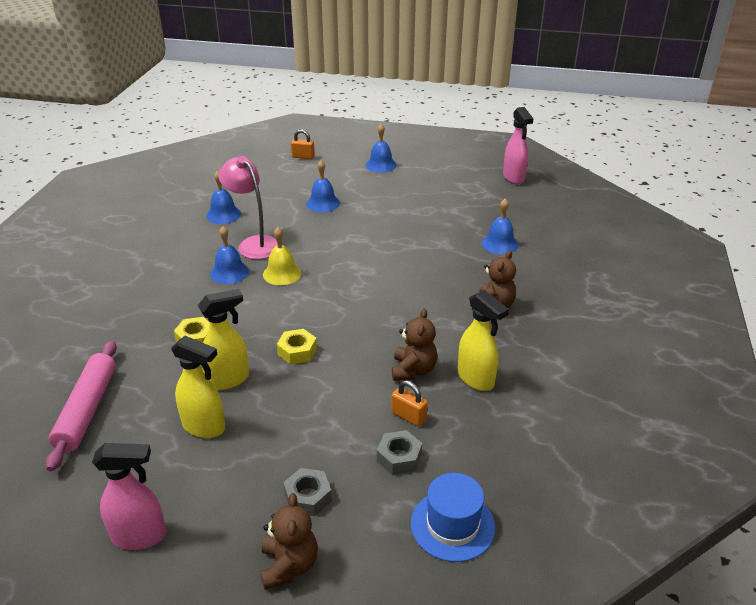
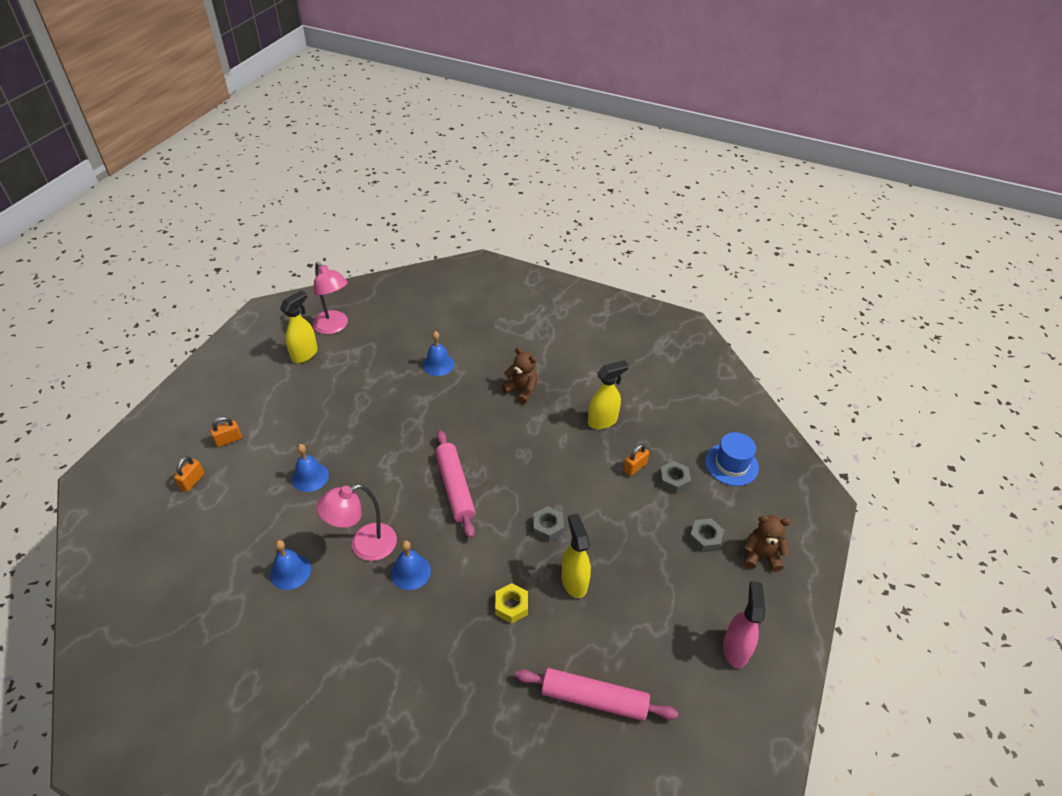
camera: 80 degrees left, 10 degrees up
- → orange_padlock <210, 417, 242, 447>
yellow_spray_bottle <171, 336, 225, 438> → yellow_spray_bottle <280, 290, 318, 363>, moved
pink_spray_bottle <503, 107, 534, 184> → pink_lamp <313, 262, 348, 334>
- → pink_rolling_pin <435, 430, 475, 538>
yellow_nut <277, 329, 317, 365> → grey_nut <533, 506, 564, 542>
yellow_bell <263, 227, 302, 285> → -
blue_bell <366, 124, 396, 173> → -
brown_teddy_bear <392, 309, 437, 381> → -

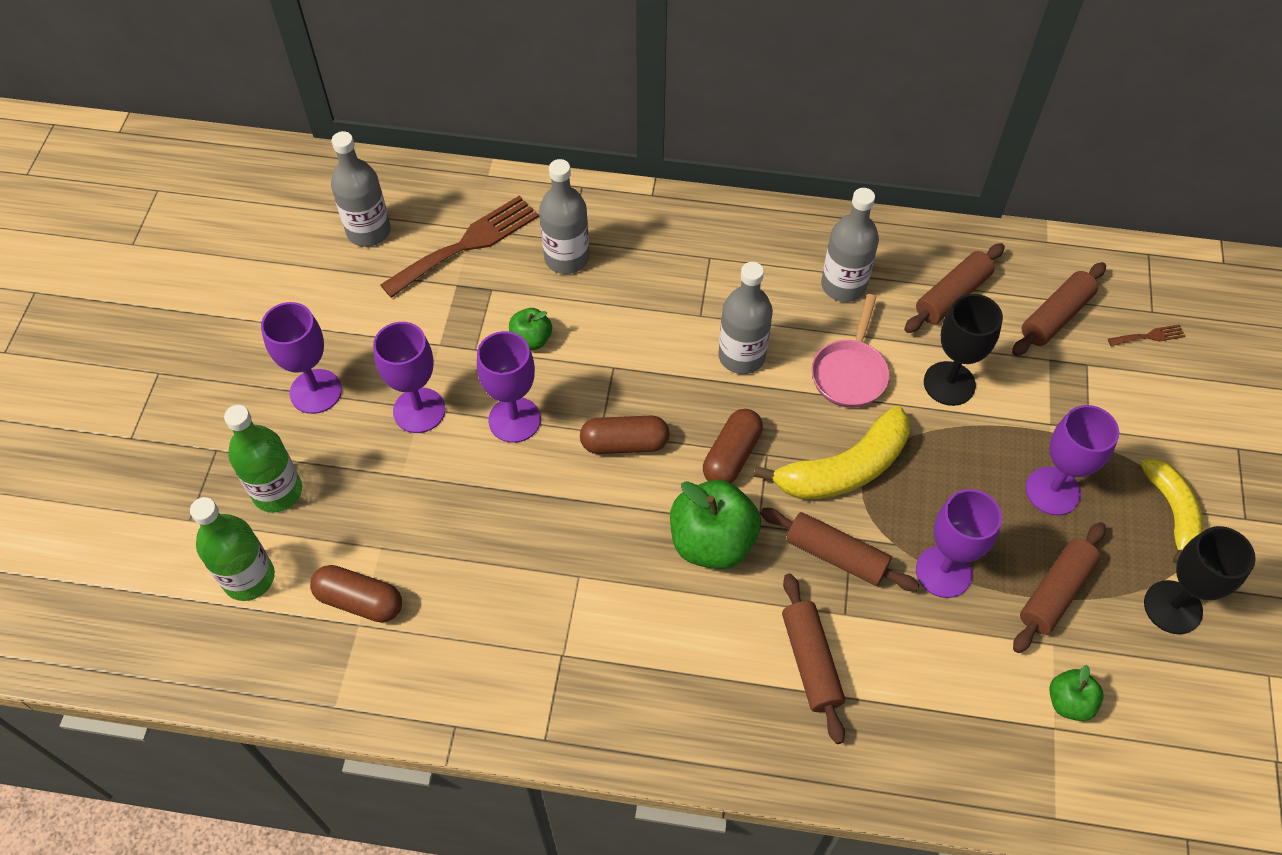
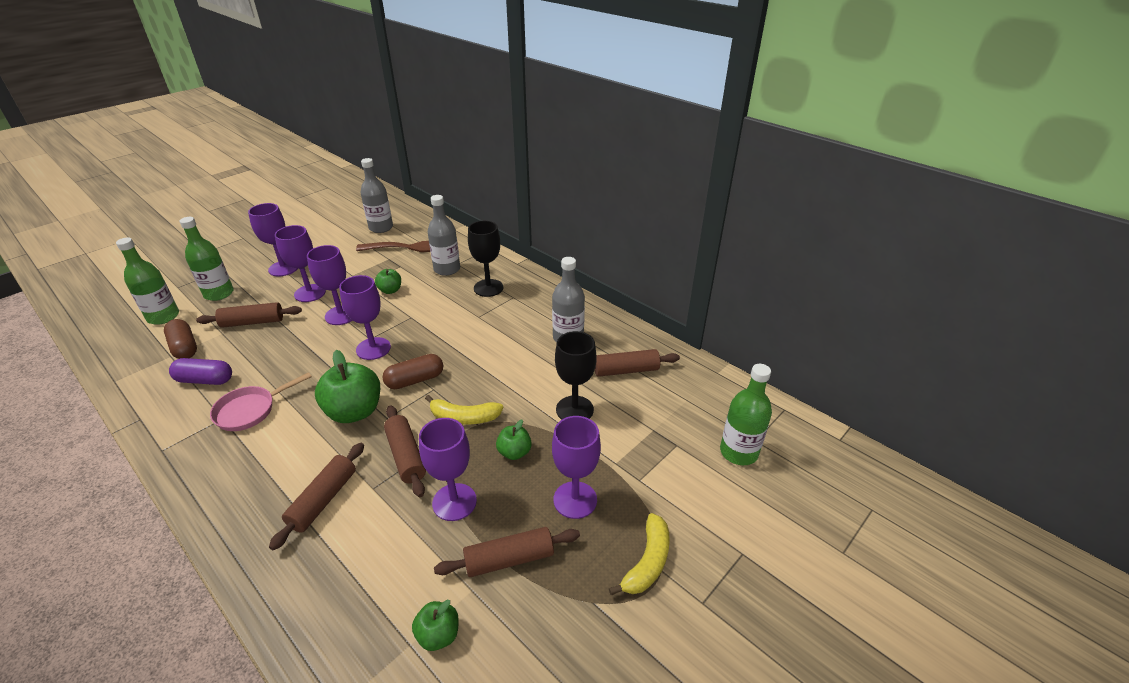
camera: 35 degrees right, 20 degrees down
- → purple_capsule <169, 358, 232, 385>
brown_rolling_pin <1012, 262, 1106, 356> → brown_rolling_pin <196, 302, 302, 328>, moved
pink_pan <812, 294, 890, 408> → pink_pan <210, 372, 312, 431>, moved
brown_capsule <580, 416, 670, 454> → purple_goblet <339, 275, 391, 360>
yellow_banana <754, 406, 910, 500> → yellow_banana <425, 395, 503, 424>, x0.66
black_goblet <1144, 526, 1256, 634> → black_goblet <468, 221, 503, 297>, moved
- → green_apple <496, 420, 532, 460>
brown_fork <1108, 324, 1185, 346> → green_bottle <720, 364, 772, 465>
grey_bottle <718, 262, 773, 374> → -

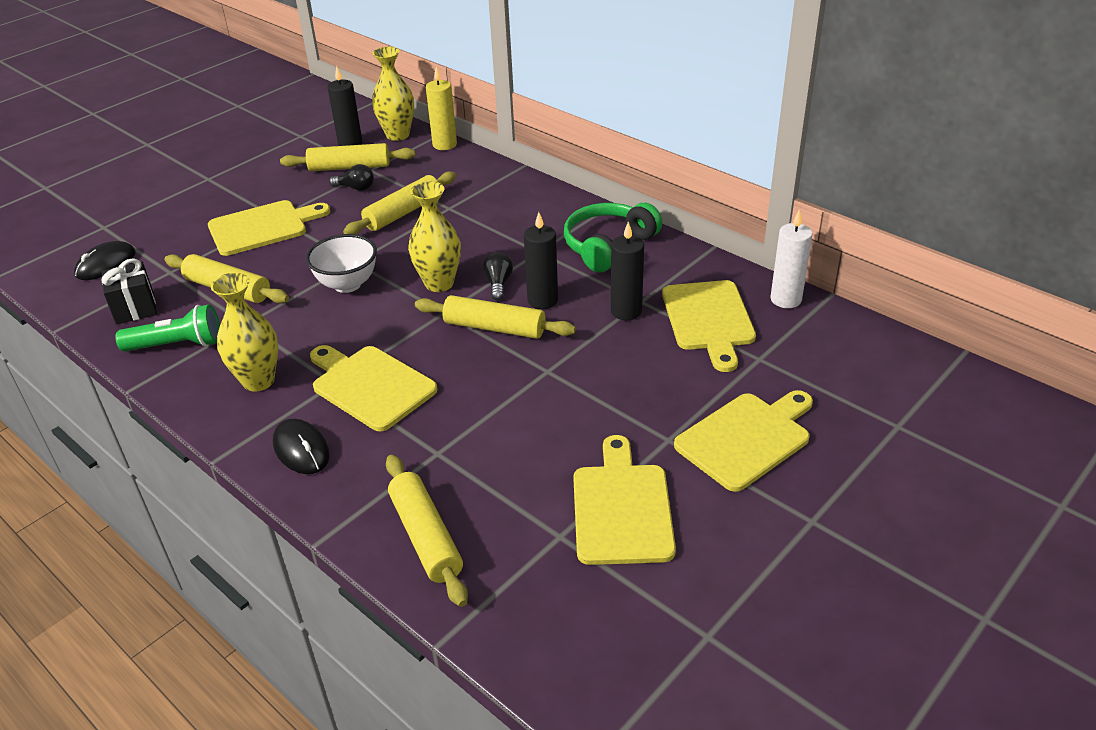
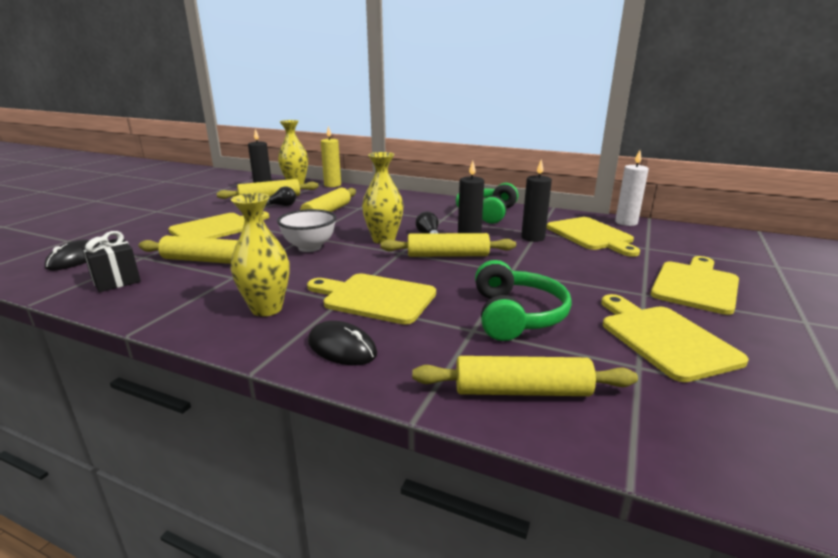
camera: 20 degrees left, 15 degrees down
yellow_rolling_pin <386, 455, 468, 607> → yellow_rolling_pin <412, 356, 638, 396>, 45 degrees counterclockwise
- → green_headphones <475, 260, 572, 341>
green_flashlight <115, 304, 220, 351> → -

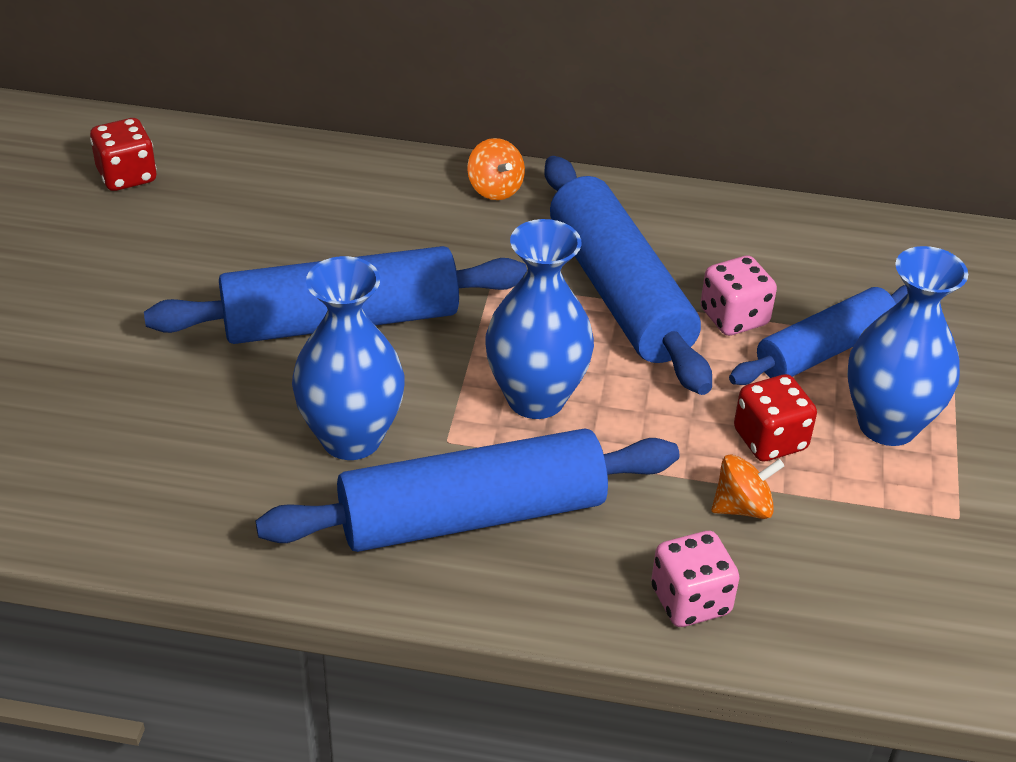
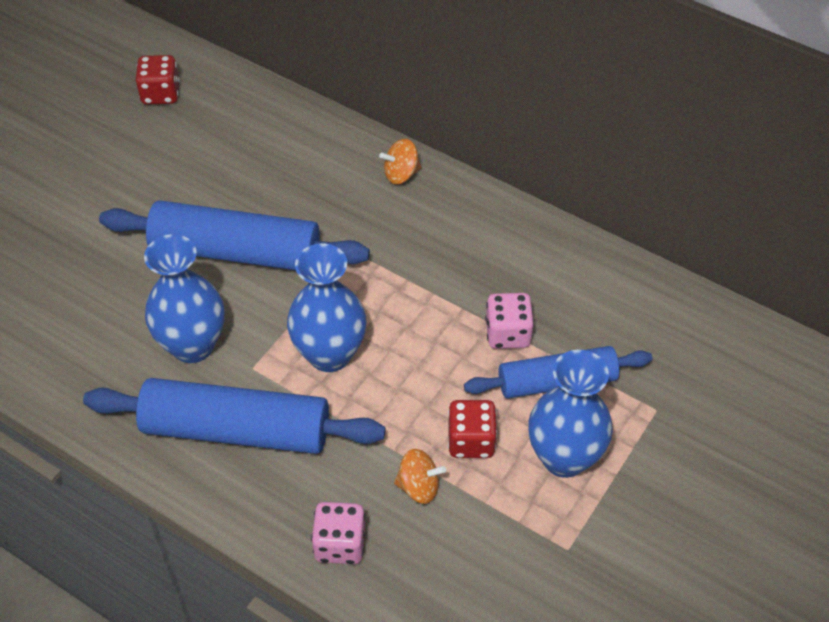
camera: 25 degrees right, 10 degrees up
orange_spinning_top <467, 138, 525, 200> → orange_spinning_top <379, 139, 422, 184>, 75 degrees clockwise
blue_rolling_pin <544, 156, 712, 395> → -

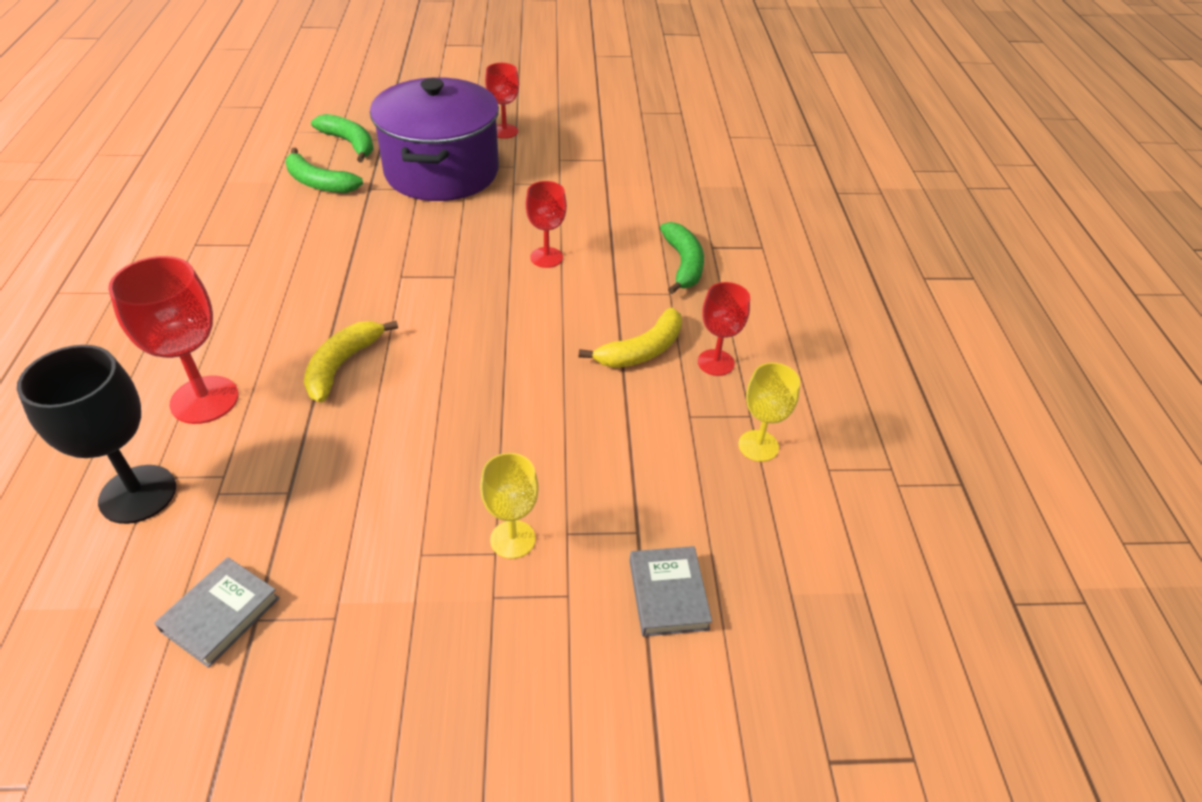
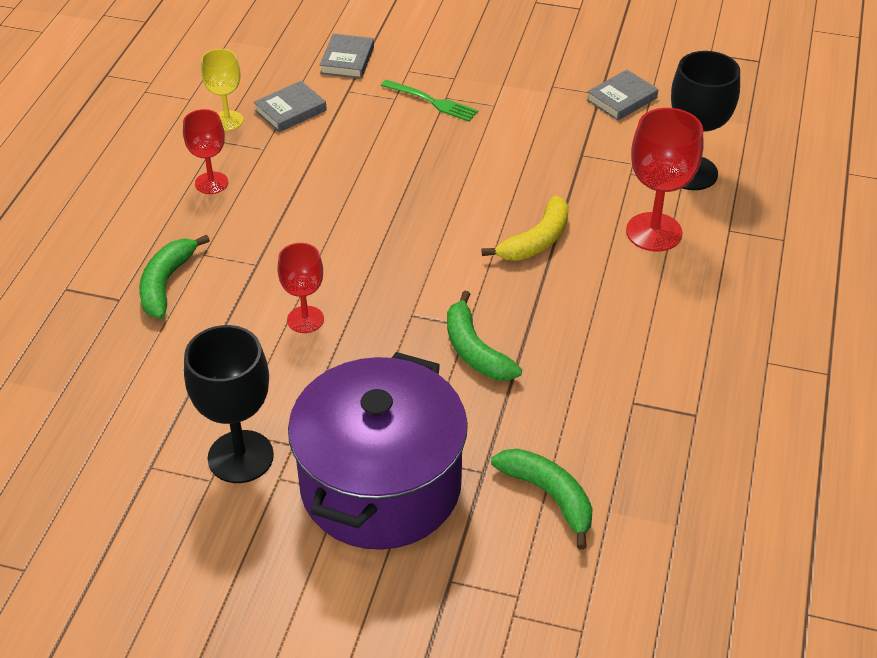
camera: 160 degrees left, 0 degrees up
- → black_goblet <184, 325, 274, 483>
- → grey_book <254, 81, 327, 132>
yellow_goblet <480, 453, 539, 559> → green_fork <381, 80, 478, 122>
green_banana <311, 114, 373, 162> → green_banana <447, 291, 522, 381>, moved
red_goblet <485, 63, 519, 139> → -
yellow_banana <579, 308, 682, 368> → -

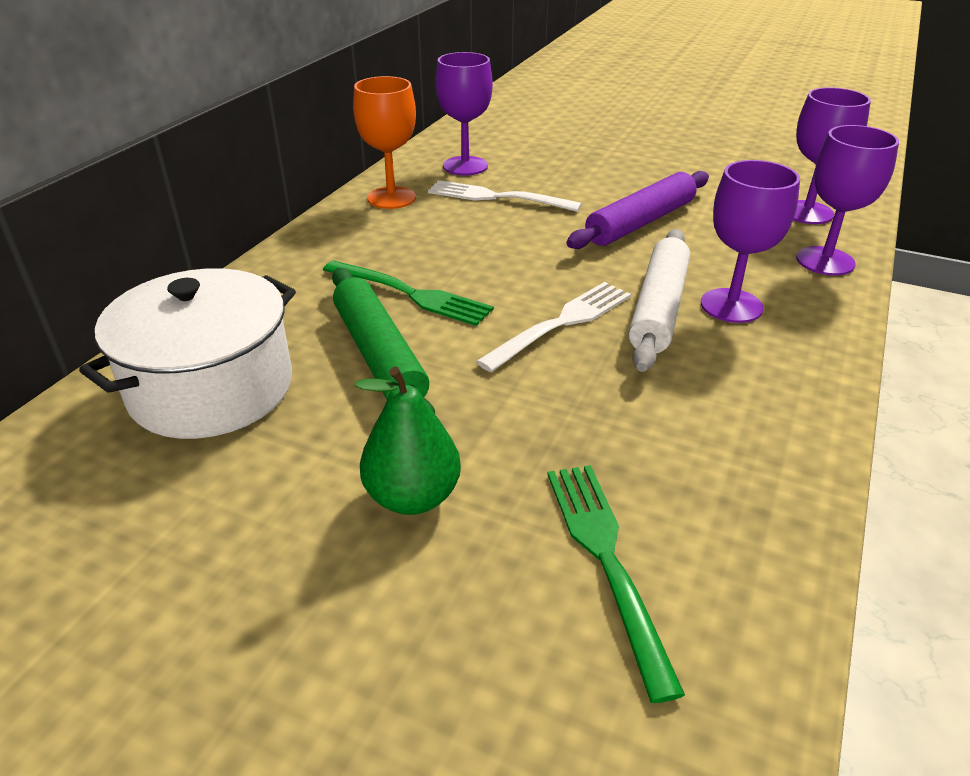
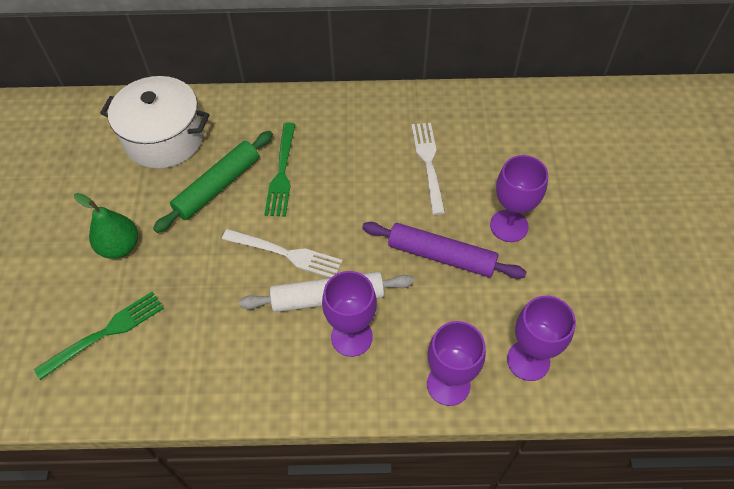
camera: 65 degrees right, 20 degrees up
purple_goblet <436, 52, 493, 175> → purple_goblet <490, 155, 548, 242>, moved
orange_goblet <353, 76, 416, 209> → -

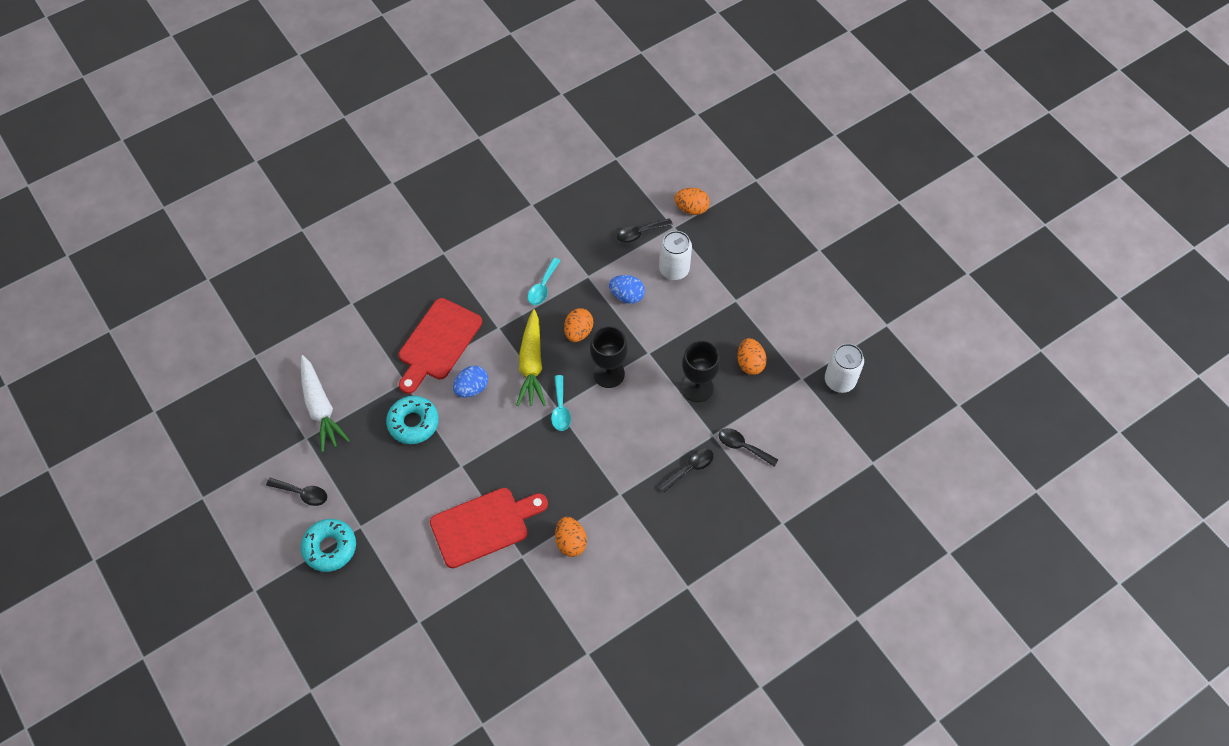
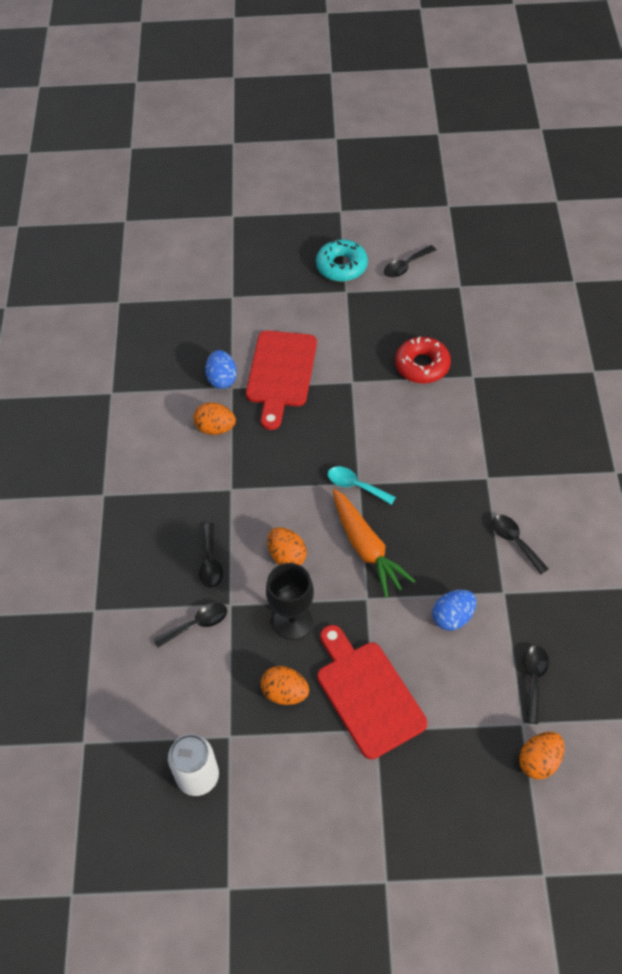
camera: 125 degrees right, 5 degrees down
blue_egg <453, 366, 488, 398> → blue_egg <205, 350, 237, 389>, moved
orange_egg <564, 308, 593, 342> → orange_egg <267, 527, 307, 565>, moved
red_cutting_board <399, 298, 482, 394> → red_cutting_board <317, 625, 427, 759>, moved
black_goblet <590, 326, 628, 388> → orange_carrot <333, 489, 416, 598>
turquoise_donut <386, 396, 439, 444> → red_donut <395, 336, 451, 383>
turquoise_spoon <527, 258, 561, 305> → black_spoon <492, 515, 549, 574>
white_carrot <300, 355, 350, 452> → -
yellow_carrot <516, 309, 546, 406> → -
white_can <659, 231, 692, 280> → -

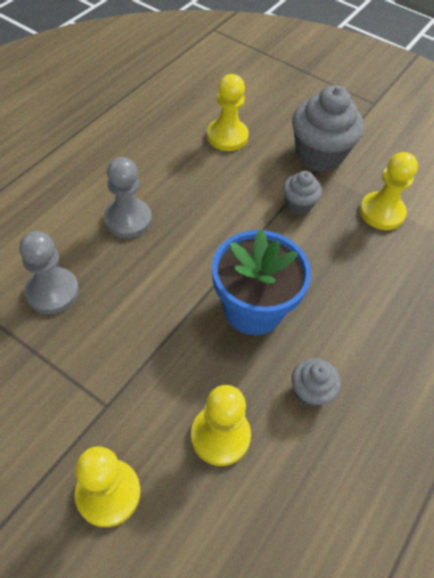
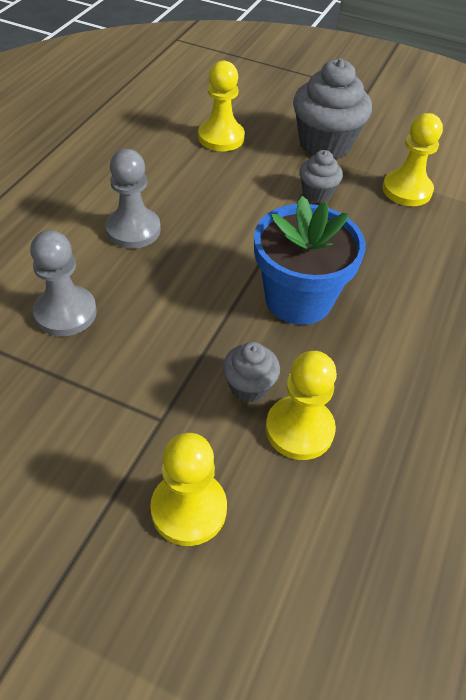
camera: 10 degrees left, 5 degrees down
grey_cupcake <291, 358, 341, 408> → grey_cupcake <223, 342, 280, 403>, moved

